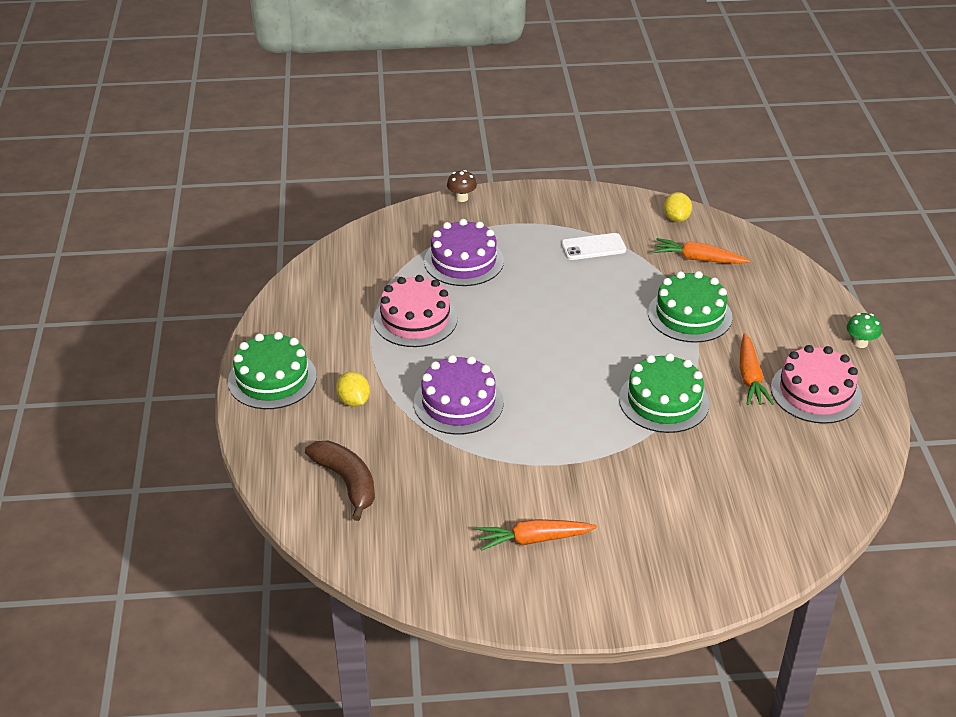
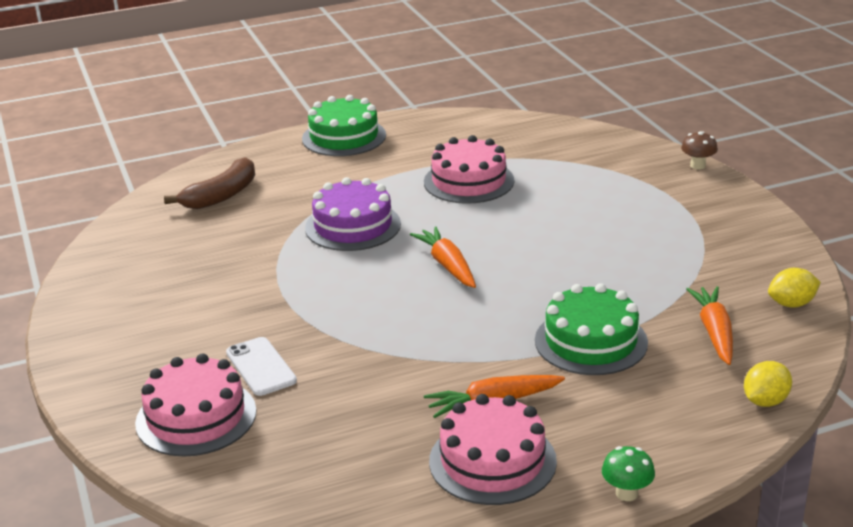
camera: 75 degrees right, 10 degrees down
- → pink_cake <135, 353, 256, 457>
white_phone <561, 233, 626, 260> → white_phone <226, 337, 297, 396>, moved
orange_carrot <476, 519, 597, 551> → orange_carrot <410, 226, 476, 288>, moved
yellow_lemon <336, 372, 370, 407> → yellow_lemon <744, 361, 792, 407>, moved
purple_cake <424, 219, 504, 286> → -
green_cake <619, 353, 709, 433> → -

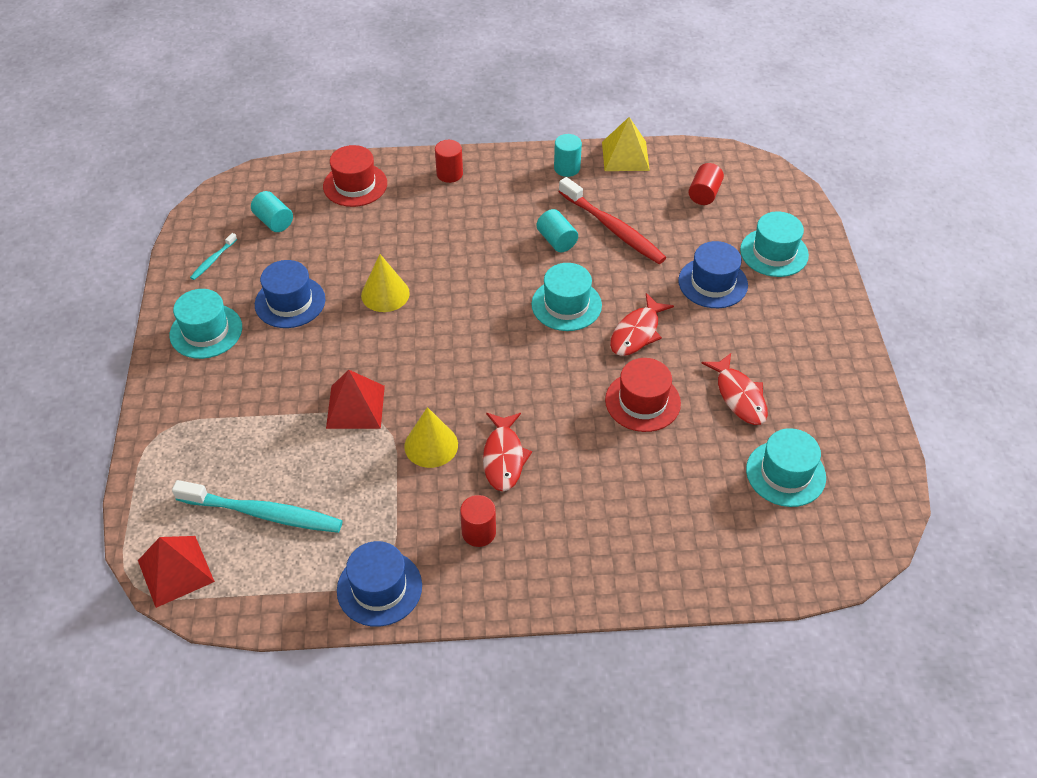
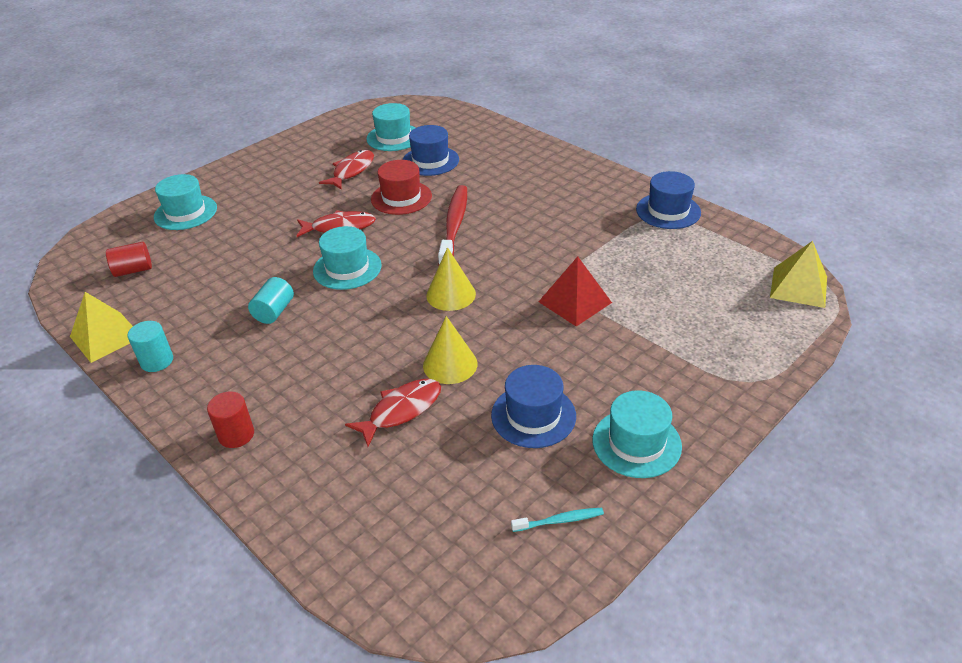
camera: 130 degrees left, 10 degrees down
red_fish <483, 413, 532, 491> → red_fish <345, 379, 441, 447>, moved
blue_hat <678, 241, 748, 308> → blue_hat <403, 125, 459, 176>, moved
yellow_cone <404, 407, 458, 468> → yellow_cone <426, 247, 476, 311>, moved
red_toothbrush <559, 177, 667, 264> → red_toothbrush <438, 185, 467, 266>, moved
red_pyramid <138, 536, 215, 608> → yellow_pyramid <770, 241, 827, 308>
turquoise_toothbrush <172, 480, 343, 533> → -
turquoise_cylinder <251, 191, 293, 232> → -
red_hat <323, 145, 387, 207> → -
red_cylinder <460, 495, 496, 547> → -

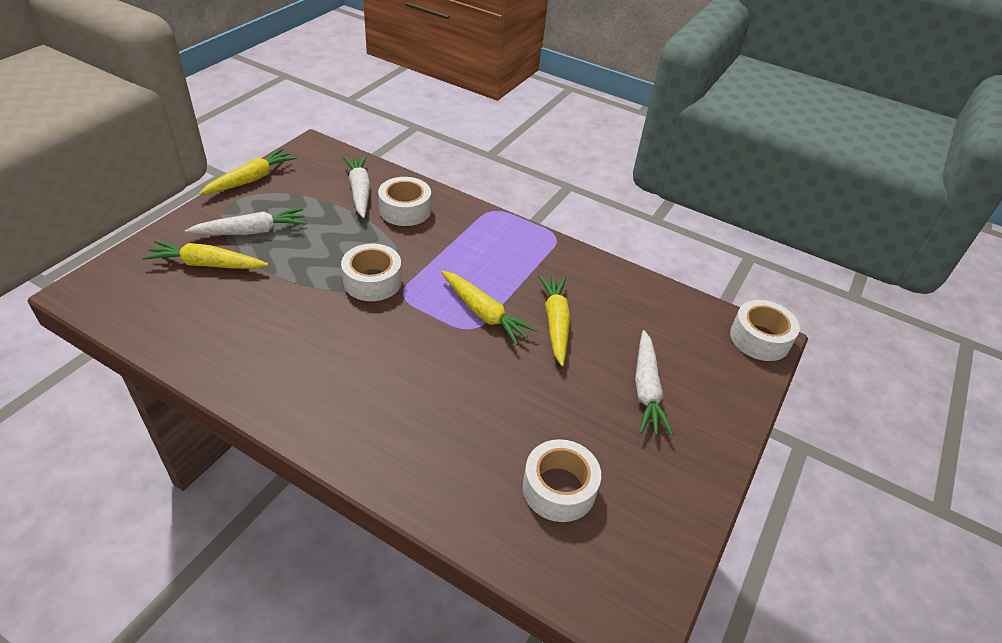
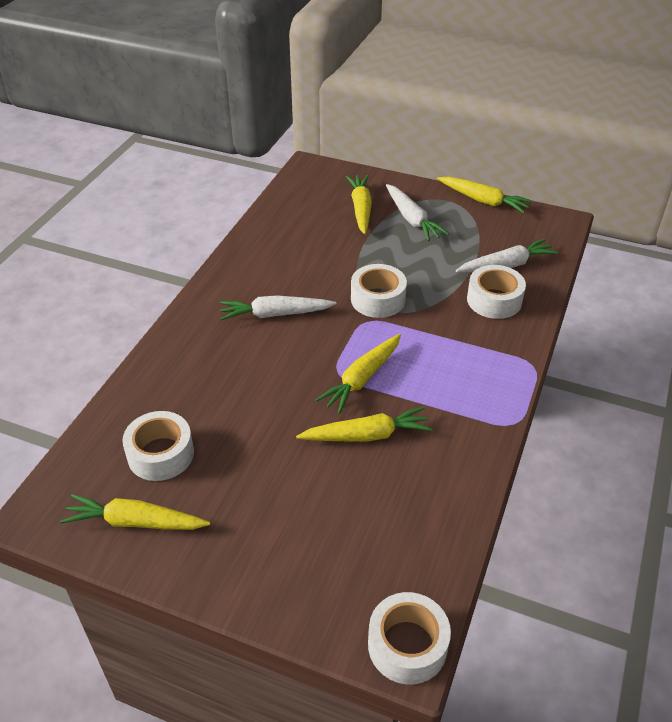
camera: 85 degrees right, 0 degrees up
- → yellow_carrot <60, 494, 210, 530>
white_carrot <635, 330, 673, 436> → white_carrot <220, 295, 336, 320>, moved

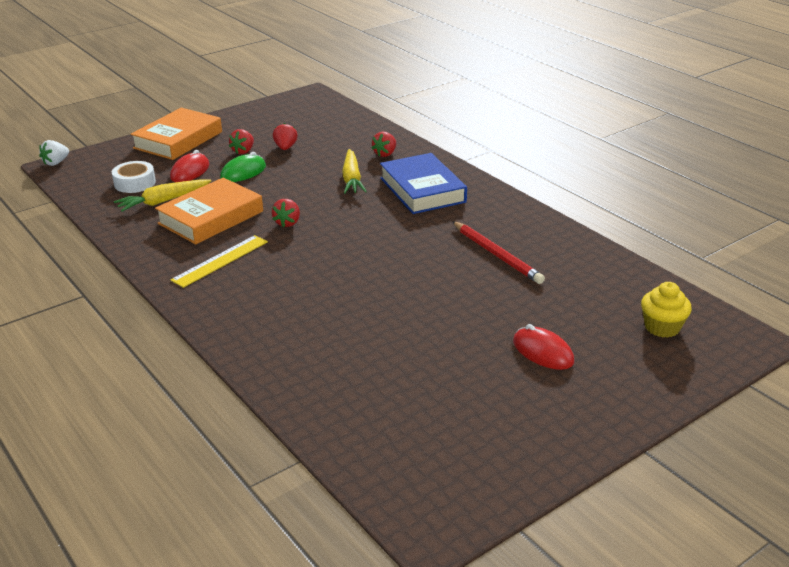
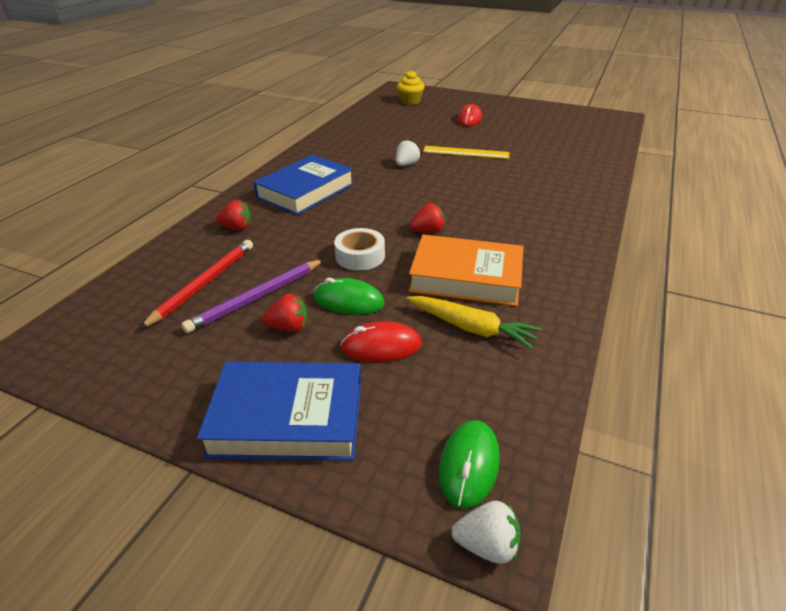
camera: 120 degrees left, 5 degrees up
red_pencil <452, 221, 545, 284> → red_pencil <140, 240, 253, 329>, moved
red_strawberry <273, 123, 298, 150> → purple_pencil <181, 259, 324, 333>
orange_book <130, 108, 222, 160> → blue_book <197, 362, 361, 461>
white_tape <112, 161, 156, 193> → white_tape <334, 228, 385, 271>, moved
- → white_strawberry <396, 140, 420, 166>
yellow_ruler <171, 235, 268, 288> → yellow_ruler <423, 146, 509, 159>, moved
- → green_mouse <439, 420, 500, 509>
yellow_carrot <342, 149, 367, 194> → -

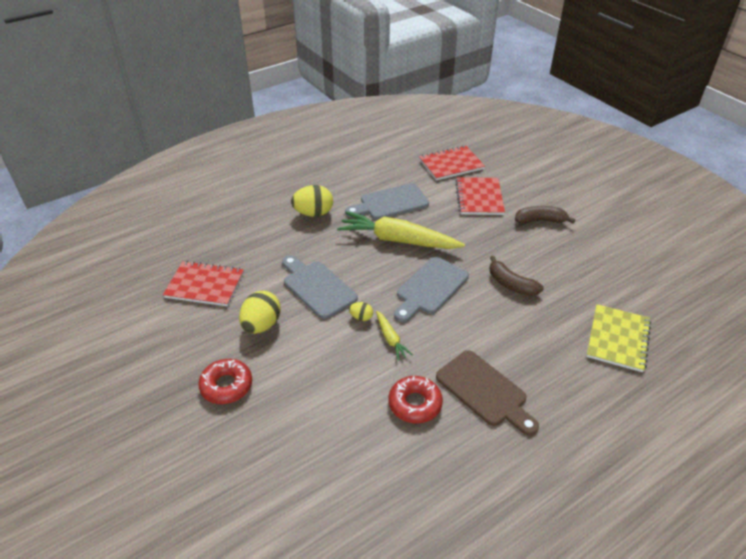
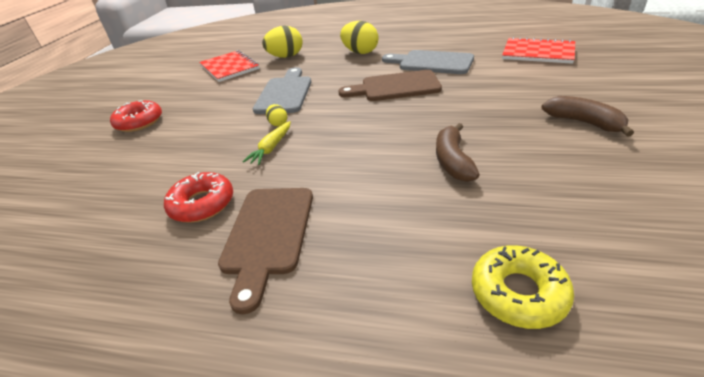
camera: 50 degrees right, 5 degrees down
yellow_egg <239, 291, 281, 334> → yellow_egg <262, 26, 303, 58>, moved
yellow_carrot <337, 211, 465, 249> → brown_cutting_board <338, 70, 442, 101>
yellow_notebook <587, 304, 651, 372> → yellow_donut <472, 245, 574, 329>
grey_cutting_board <394, 257, 469, 322> → -
red_notebook <456, 177, 505, 215> → -

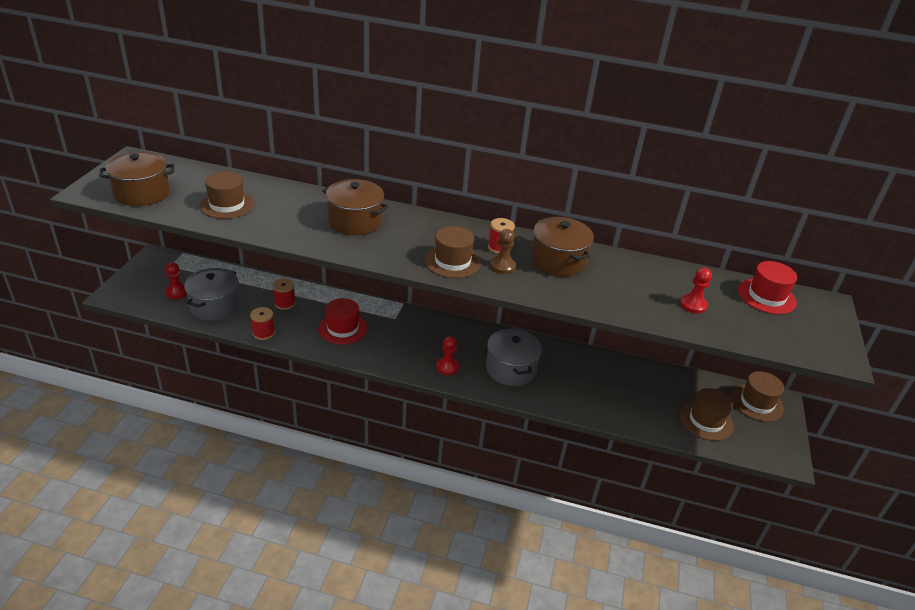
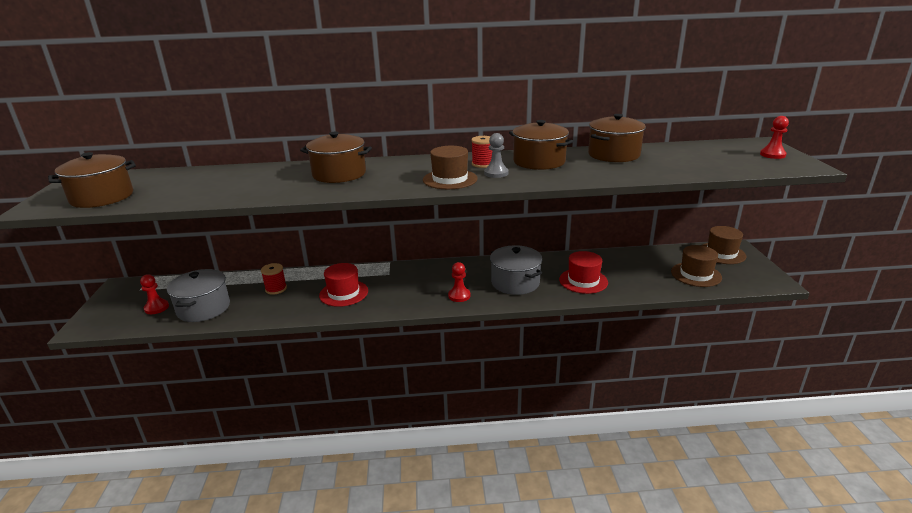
camera: 15 degrees left, 10 degrees down
brown_pawn <490, 229, 516, 274> → grey_pawn <484, 133, 508, 178>
red_hat <738, 261, 797, 314> → red_hat <559, 251, 608, 294>, moved
- → brown_pot <588, 114, 646, 162>
red_pawn <680, 268, 712, 313> → red_pawn <760, 116, 789, 159>, moved
brown_hat <200, 172, 254, 219> → -
red_spool <250, 307, 275, 340> → -

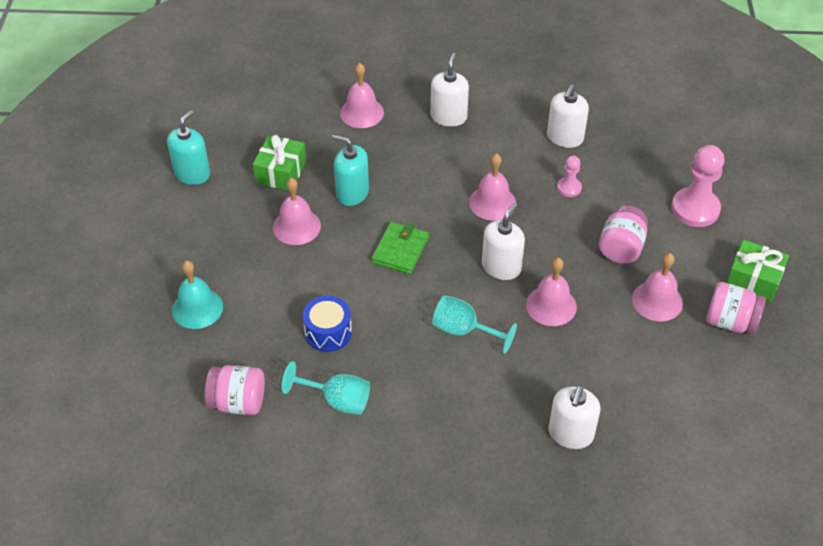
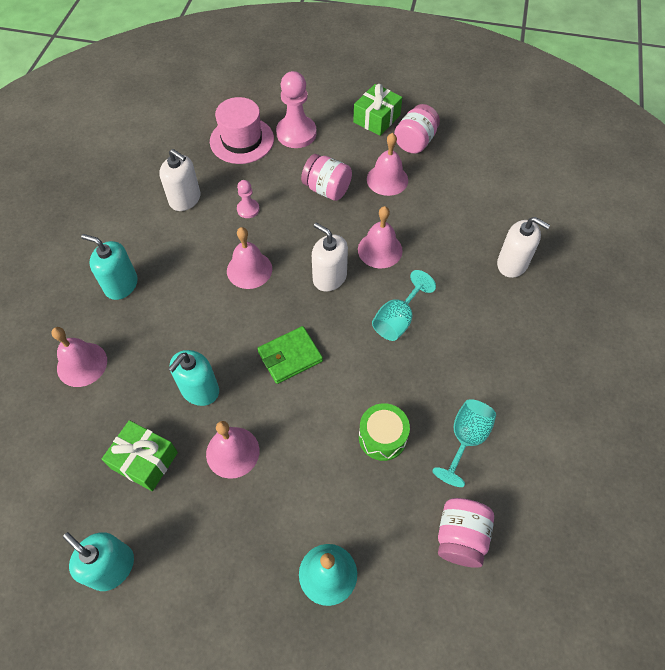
camera: 80 degrees left, 10 degrees up
white_soap_dispenser <431, 53, 469, 127> → turquoise_soap_dispenser <81, 234, 138, 300>
- → pink_hat <210, 97, 274, 164>
green_wallet <372, 222, 429, 274> → green_wallet <257, 326, 323, 384>, 60 degrees counterclockwise
blue_drum <302, 296, 352, 352> → green_drum <359, 403, 410, 461>

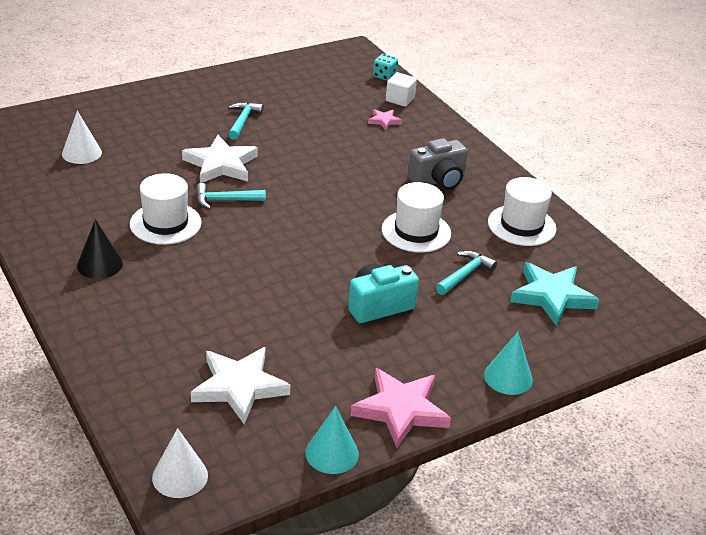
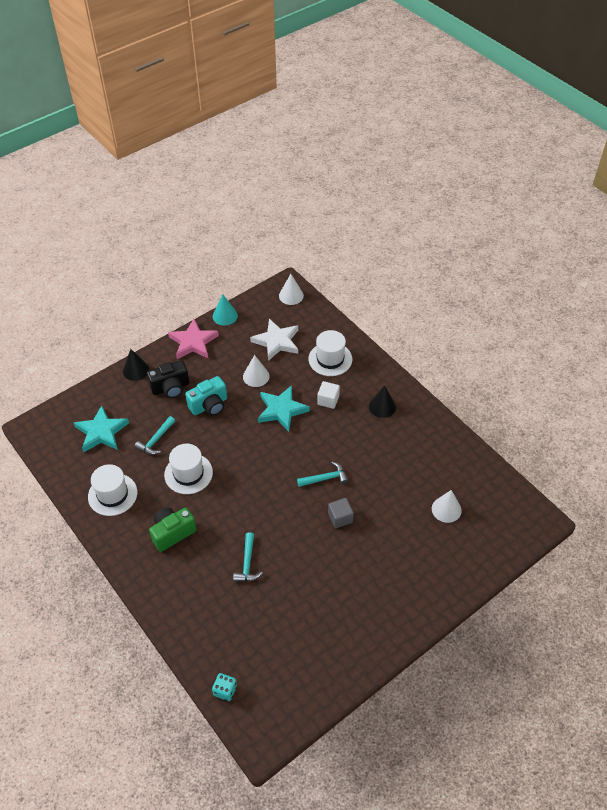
camera: 175 degrees right, 15 degrees up
turquoise_cone <484, 332, 533, 395> → black_cone <123, 349, 149, 381>
- → black_camera <147, 360, 189, 398>
grey_camera <408, 138, 468, 190> → green_camera <149, 507, 197, 552>
turquoise_hammer <228, 102, 264, 140> → turquoise_hammer <233, 532, 263, 582>, moved
- → white_cone <243, 355, 270, 387>
- → turquoise_star <258, 385, 310, 432>
white_hat <130, 173, 202, 245> → white_hat <308, 330, 352, 376>, moved
white_cube <386, 72, 417, 107> → white_cube <317, 381, 340, 409>, moved
white_star <182, 135, 258, 183> → grey_cube <328, 498, 354, 528>
pink_star <368, 109, 402, 130> → -

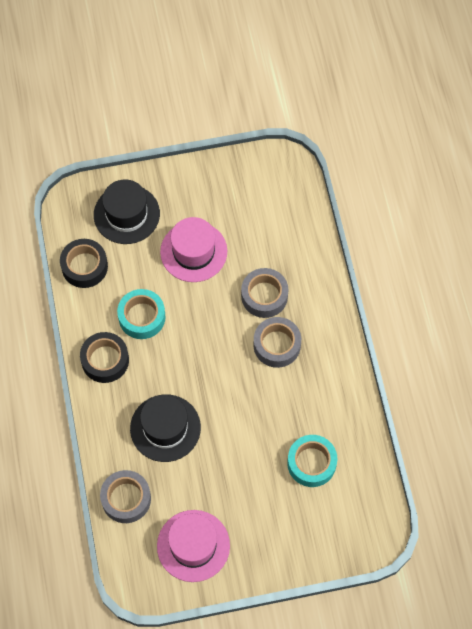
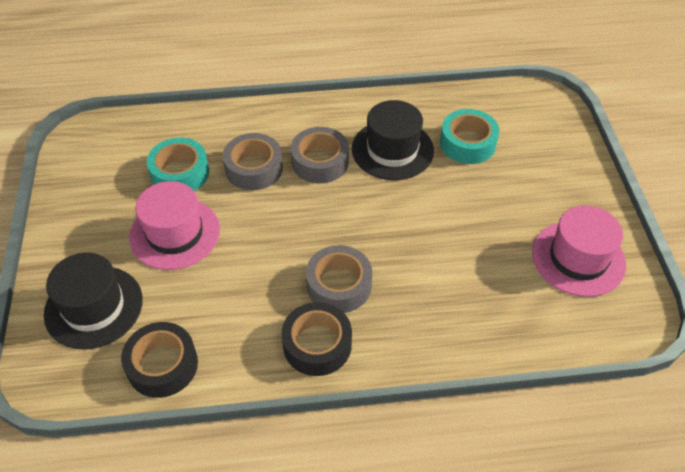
camera: 85 degrees left, 15 degrees down
turquoise_tape <117, 289, 166, 339> → turquoise_tape <147, 138, 209, 191>, moved
grey_tape <100, 470, 151, 523> → grey_tape <306, 245, 372, 313>, moved
black_hat <130, 394, 201, 462> → black_hat <352, 100, 434, 180>, moved

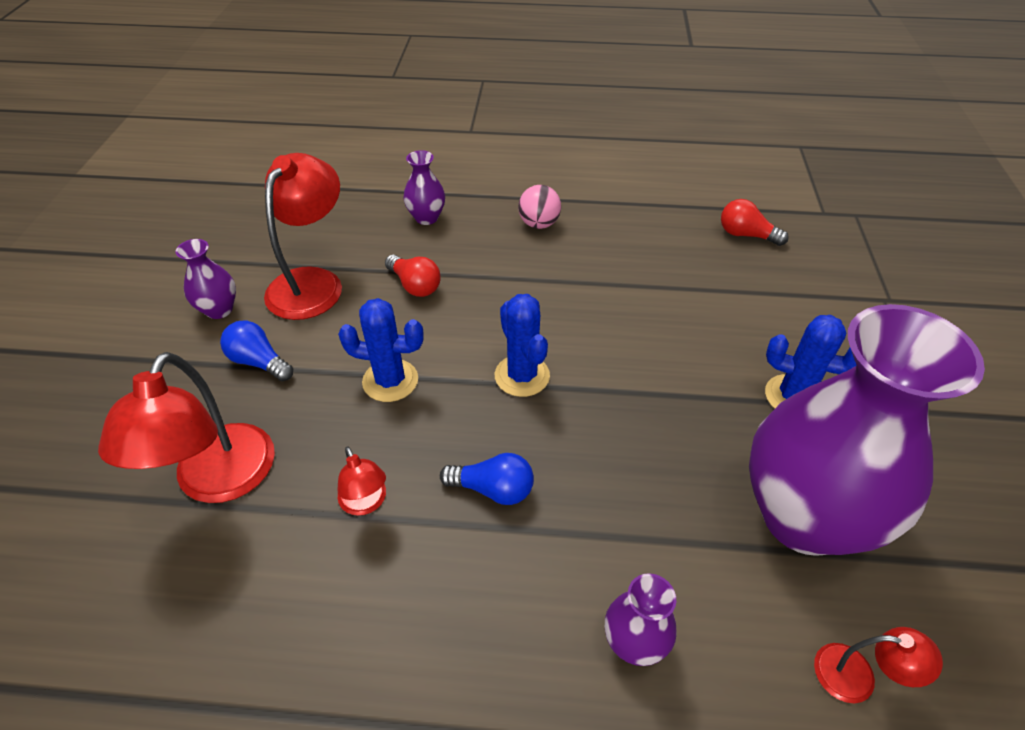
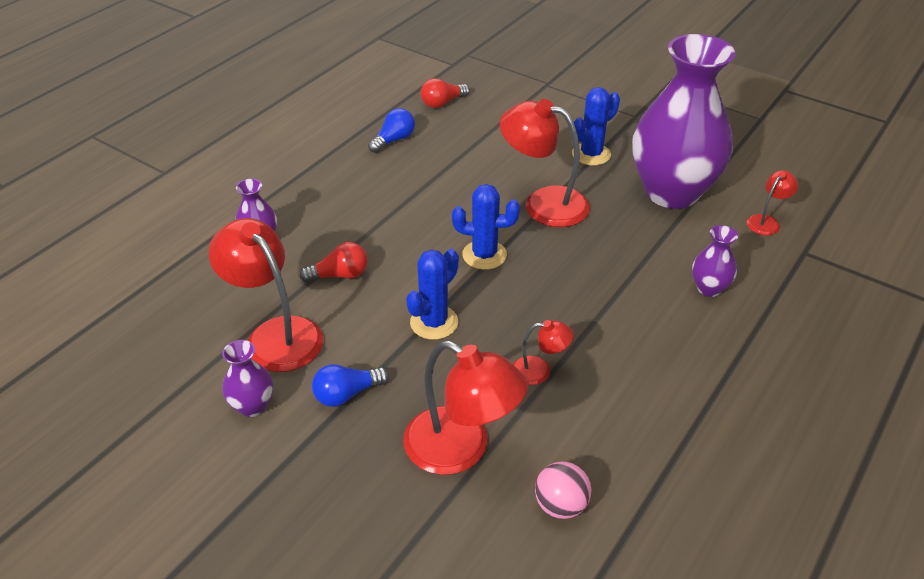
camera: 60 degrees left, 5 degrees down
blue_light_bulb <440, 453, 534, 505> → blue_light_bulb <368, 108, 415, 153>, moved
- → red_lamp <500, 99, 590, 227>
pink_ball <518, 185, 561, 229> → pink_ball <535, 461, 591, 519>, moved

